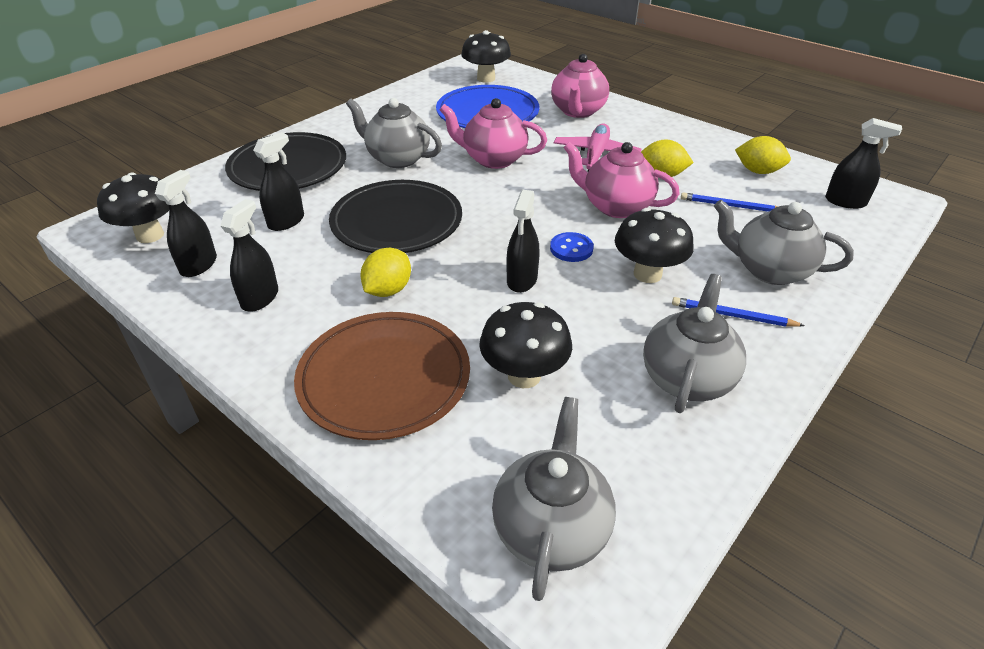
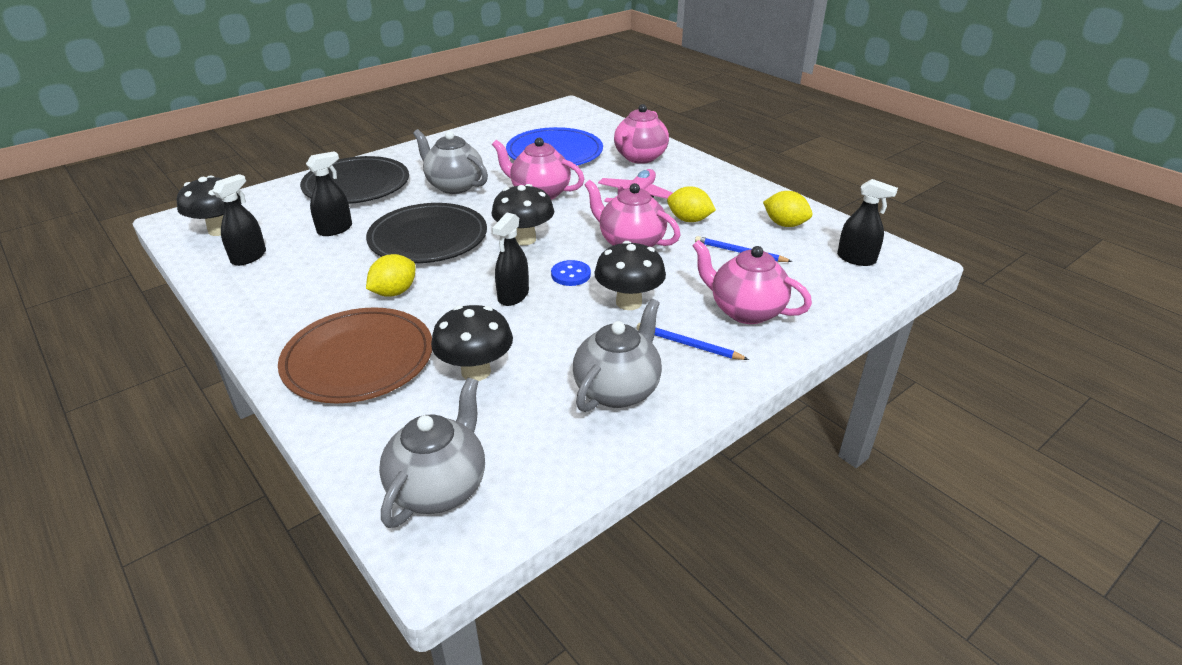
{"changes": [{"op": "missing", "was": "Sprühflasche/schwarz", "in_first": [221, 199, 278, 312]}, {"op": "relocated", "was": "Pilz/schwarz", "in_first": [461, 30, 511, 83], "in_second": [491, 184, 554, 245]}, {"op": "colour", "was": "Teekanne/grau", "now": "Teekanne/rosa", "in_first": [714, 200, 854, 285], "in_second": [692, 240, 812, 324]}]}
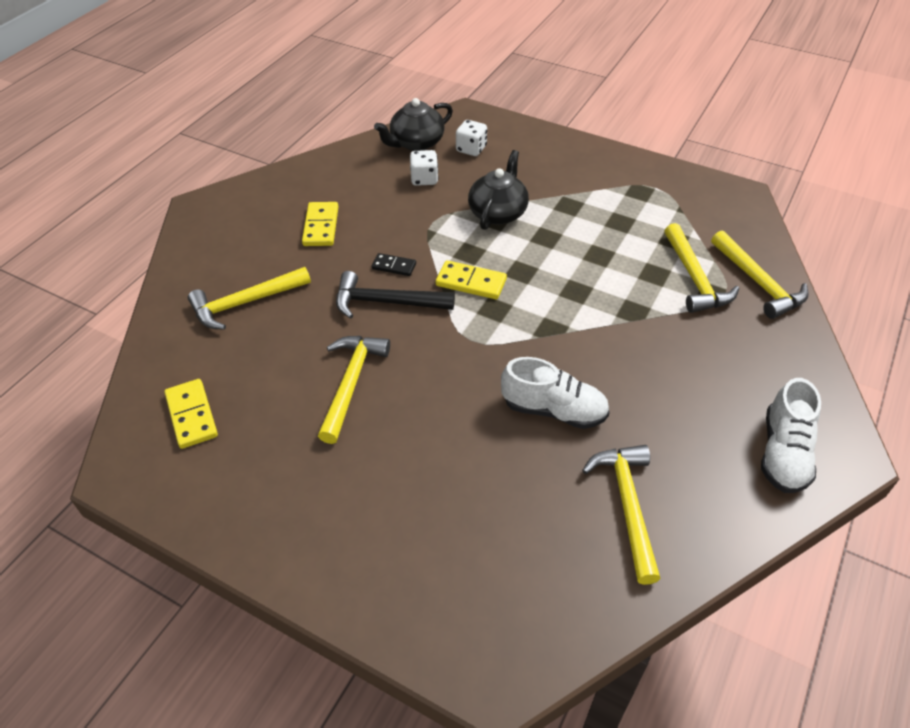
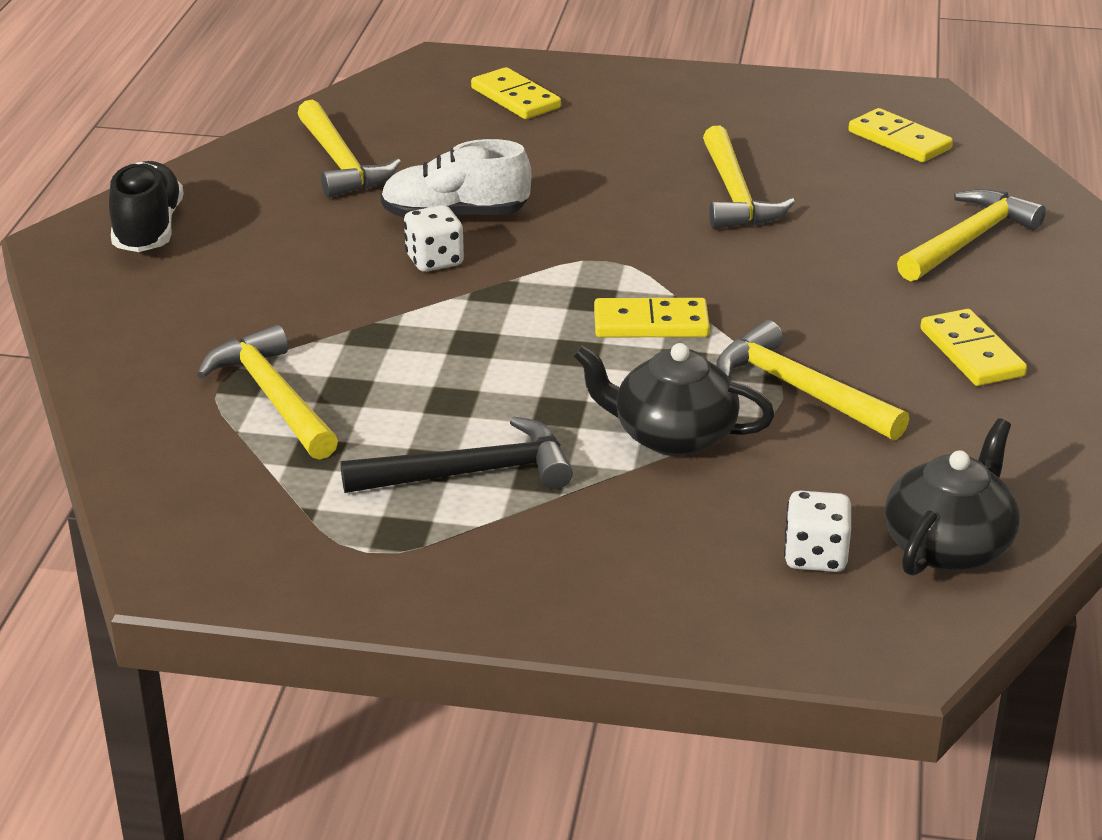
{"changes": [{"op": "relocated", "was": "Hammer/schwarz", "in_first": [336, 271, 455, 319], "in_second": [340, 416, 573, 493]}, {"op": "missing", "was": "Dominostein/schwarz", "in_first": [372, 253, 416, 276]}, {"op": "relocated", "was": "Spielwürfel/weiß", "in_first": [410, 150, 439, 186], "in_second": [404, 205, 464, 272]}, {"op": "spun", "was": "Teekanne/schwarz", "in_first": [468, 150, 529, 230], "in_second": [574, 343, 775, 456], "clockwise": 105}, {"op": "relocated", "was": "Hammer/gelb", "in_first": [711, 231, 809, 319], "in_second": [716, 320, 909, 440]}, {"op": "colour", "was": "Schuh/weiß", "now": "Schuh/schwarz", "in_first": [761, 378, 821, 493], "in_second": [109, 161, 184, 252]}, {"op": "appeared", "now": "Dominostein/gelb", "in_second": [471, 67, 561, 119]}]}
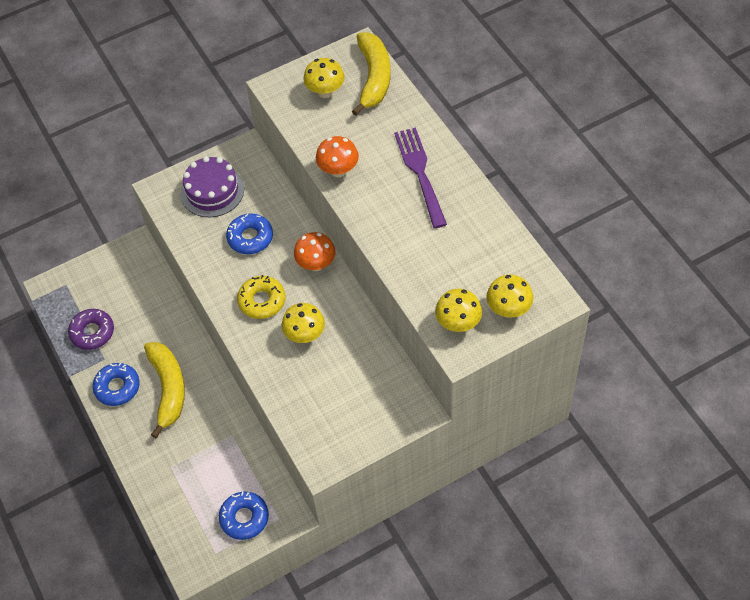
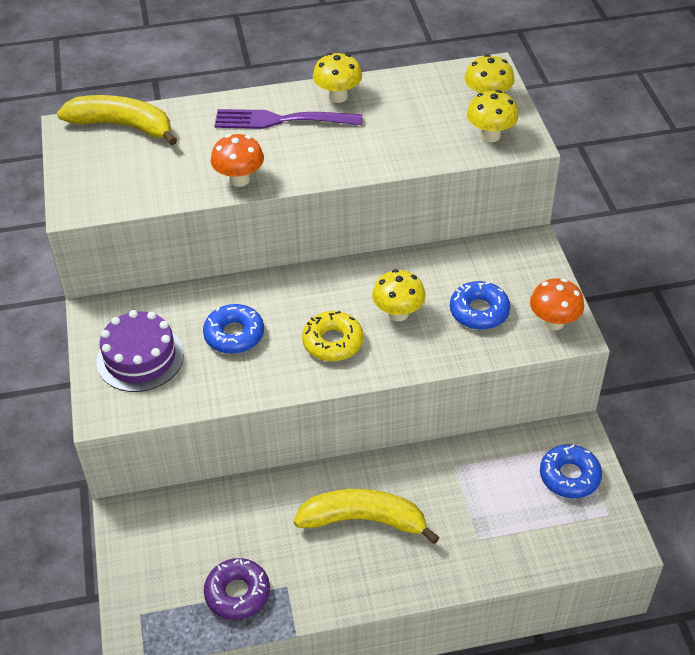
{"changes": [{"op": "relocated", "was": "Donut/blau", "in_first": [93, 363, 140, 406], "in_second": [450, 281, 510, 330]}, {"op": "relocated", "was": "Pilz/orange", "in_first": [294, 232, 336, 271], "in_second": [530, 278, 584, 330]}, {"op": "relocated", "was": "Pilz/gelb", "in_first": [303, 58, 345, 98], "in_second": [313, 53, 362, 103]}]}
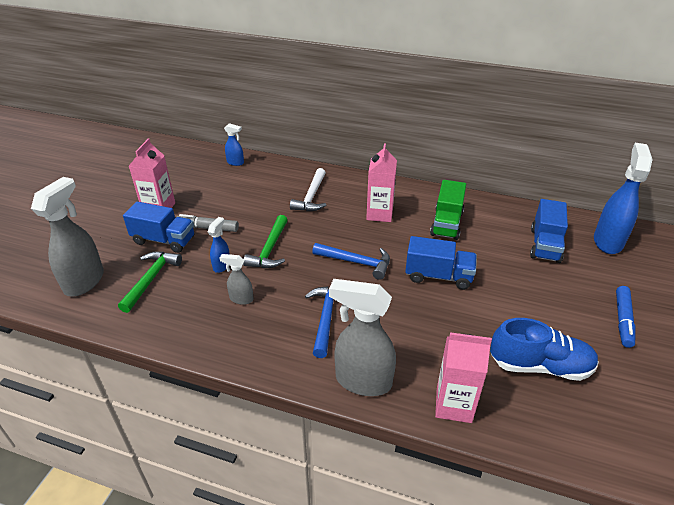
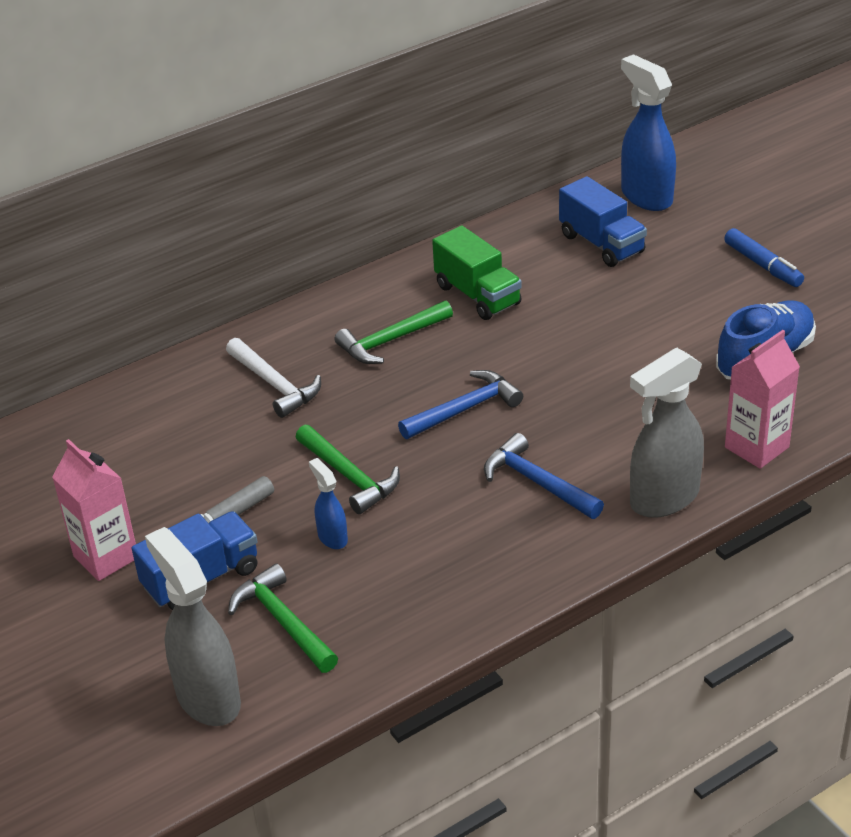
{"changes": [{"op": "missing", "was": "Sprühflasche/grau", "in_first": [220, 254, 254, 305]}, {"op": "missing", "was": "Sprühflasche/blau", "in_first": [224, 123, 244, 166]}, {"op": "exchanged", "was": "Getränkekarton/rosa", "now": "Hammer/grün", "in_first": [366, 143, 397, 222], "in_second": [334, 301, 453, 364]}, {"op": "missing", "was": "Lastwagen/blau", "in_first": [405, 236, 477, 290]}]}
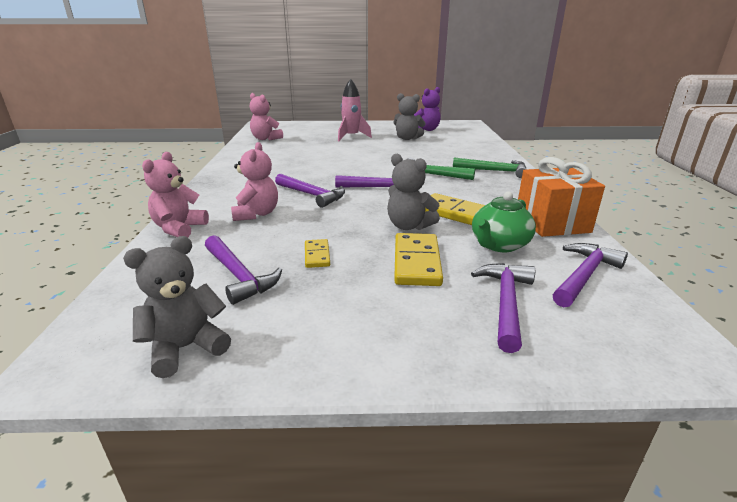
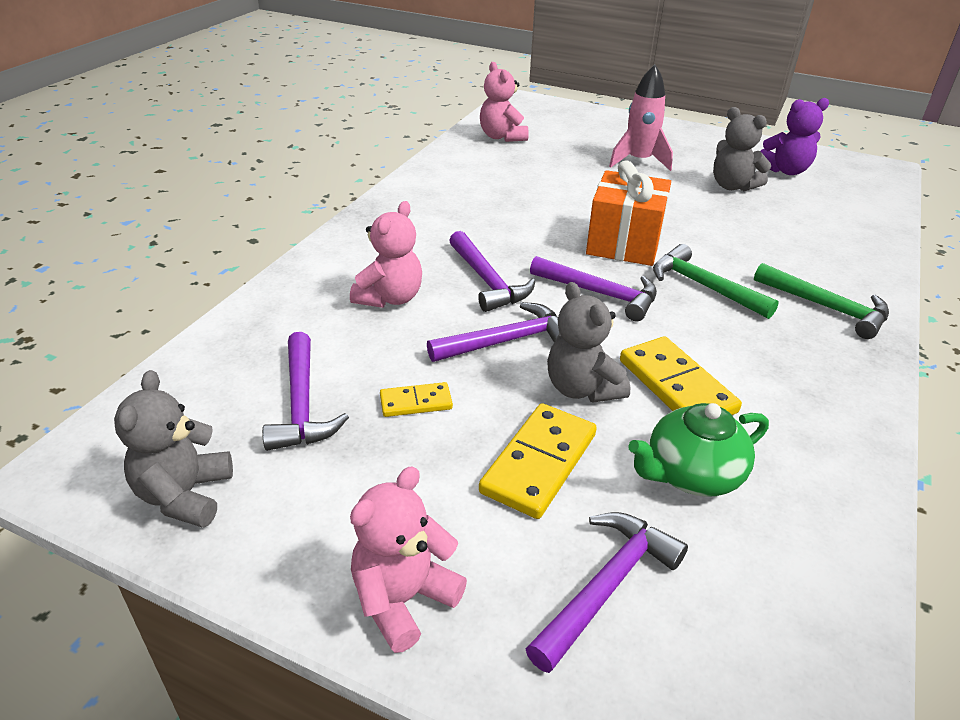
{"changes": [{"op": "spun", "was": "Teddybär/grau", "in_first": [123, 236, 231, 378], "in_second": [114, 370, 233, 528], "clockwise": -75}, {"op": "relocated", "was": "Teddybär/rosa", "in_first": [142, 152, 209, 238], "in_second": [350, 466, 467, 653]}, {"op": "spun", "was": "Dominostein/gelb", "in_first": [305, 239, 330, 268], "in_second": [380, 382, 453, 417], "clockwise": 60}, {"op": "relocated", "was": "Geschenk/orange", "in_first": [518, 157, 605, 237], "in_second": [586, 160, 671, 266]}, {"op": "relocated", "was": "Hammer/lila", "in_first": [553, 243, 628, 307], "in_second": [427, 302, 560, 362]}]}
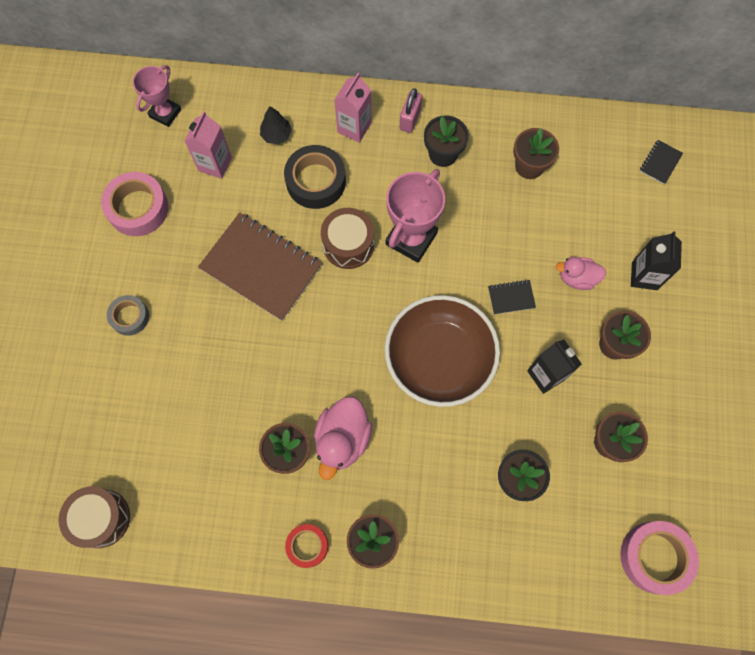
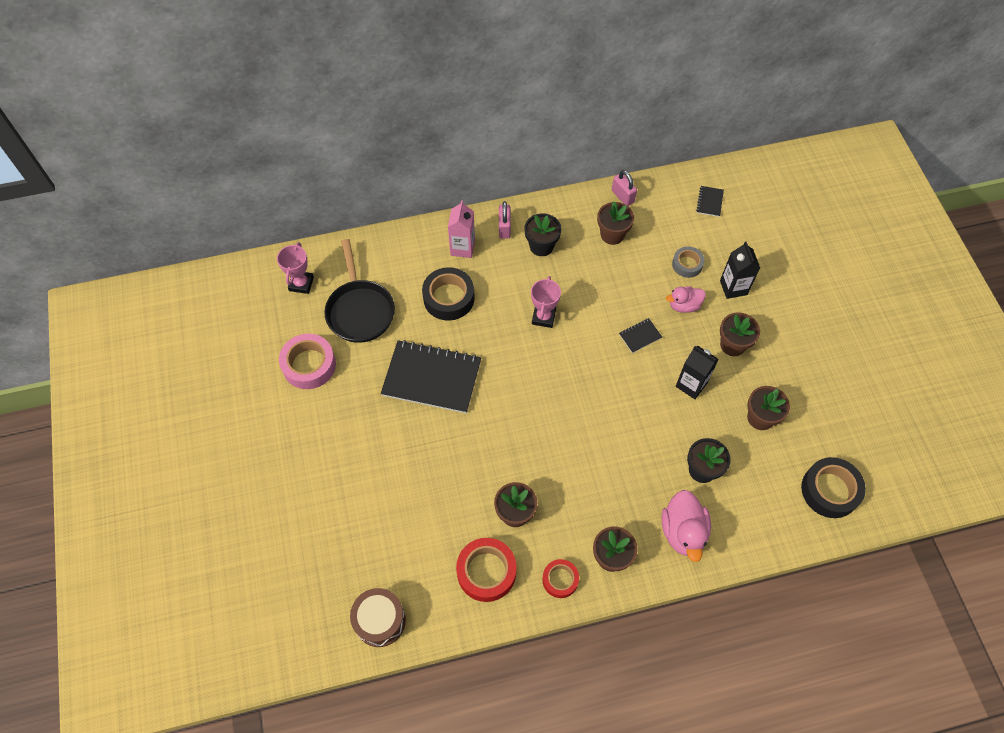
{"changes": [{"op": "relocated", "was": "Klebeband/grau", "in_first": [107, 295, 149, 336], "in_second": [672, 246, 705, 278]}, {"op": "exchanged", "was": "Getränkekarton/rosa", "now": "Pfanne/schwarz", "in_first": [185, 111, 232, 179], "in_second": [324, 239, 395, 343]}, {"op": "colour", "was": "Notizbuch/braun", "now": "Notizbuch/schwarz", "in_first": [198, 212, 322, 321], "in_second": [381, 340, 481, 413]}, {"op": "missing", "was": "Baum/schwarz", "in_first": [260, 106, 292, 144]}, {"op": "relocated", "was": "Ente/rosa", "in_first": [314, 397, 372, 480], "in_second": [662, 490, 711, 562]}, {"op": "missing", "was": "Trommel/braun", "in_first": [321, 208, 374, 269]}, {"op": "missing", "was": "Schüssel/braun", "in_first": [385, 295, 500, 407]}, {"op": "size", "was": "Pokal/rosa", "in_first": [386, 169, 445, 263], "in_second": [531, 276, 561, 328], "ratio": 0.64}, {"op": "colour", "was": "Klebeband/rosa", "now": "Klebeband/schwarz", "in_first": [620, 521, 699, 595], "in_second": [801, 457, 866, 518]}, {"op": "appeared", "now": "Klebeband/rot", "in_second": [456, 538, 517, 602]}, {"op": "appeared", "now": "Vorhängeschloss/rosa", "in_second": [612, 170, 637, 206]}]}
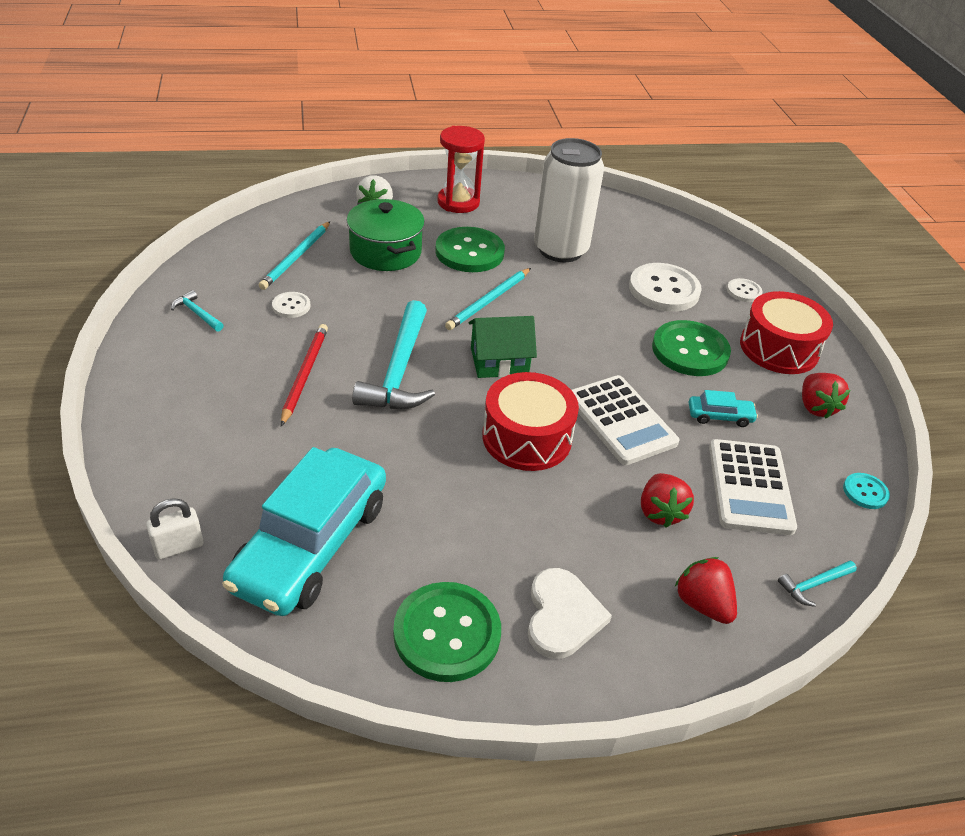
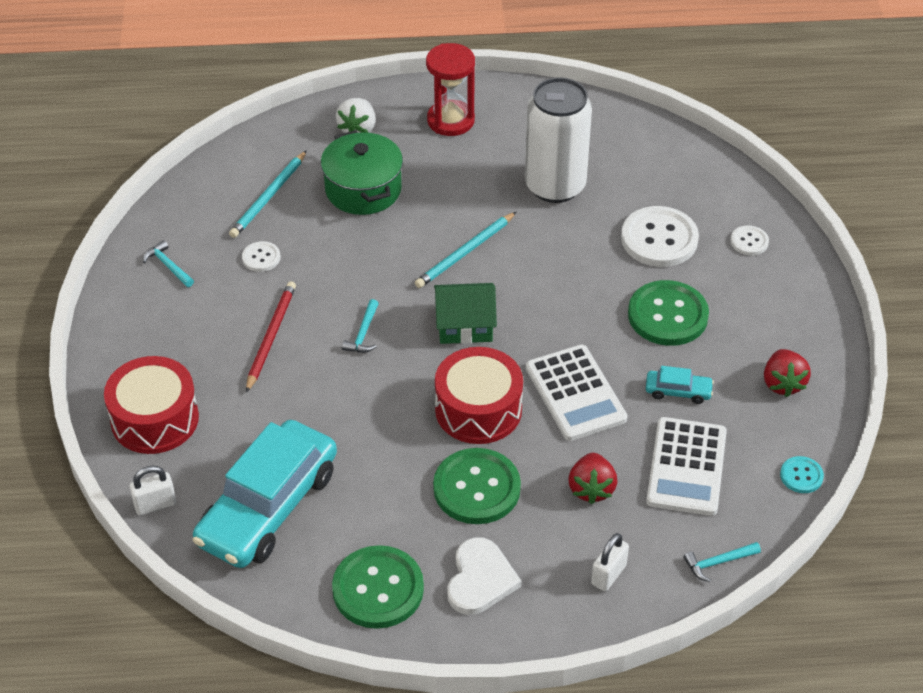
{"changes": [{"op": "size", "was": "Hammer/türkis", "in_first": [352, 300, 435, 409], "in_second": [342, 299, 379, 353], "ratio": 0.44}, {"op": "relocated", "was": "Knopf/grün", "in_first": [435, 227, 505, 272], "in_second": [433, 448, 521, 524]}, {"op": "exchanged", "was": "Erdbeere/rot", "now": "Vorhängeschloss/weiß", "in_first": [675, 557, 737, 624], "in_second": [591, 533, 629, 591]}, {"op": "relocated", "was": "Trommel/rot", "in_first": [740, 291, 833, 374], "in_second": [104, 356, 199, 454]}]}
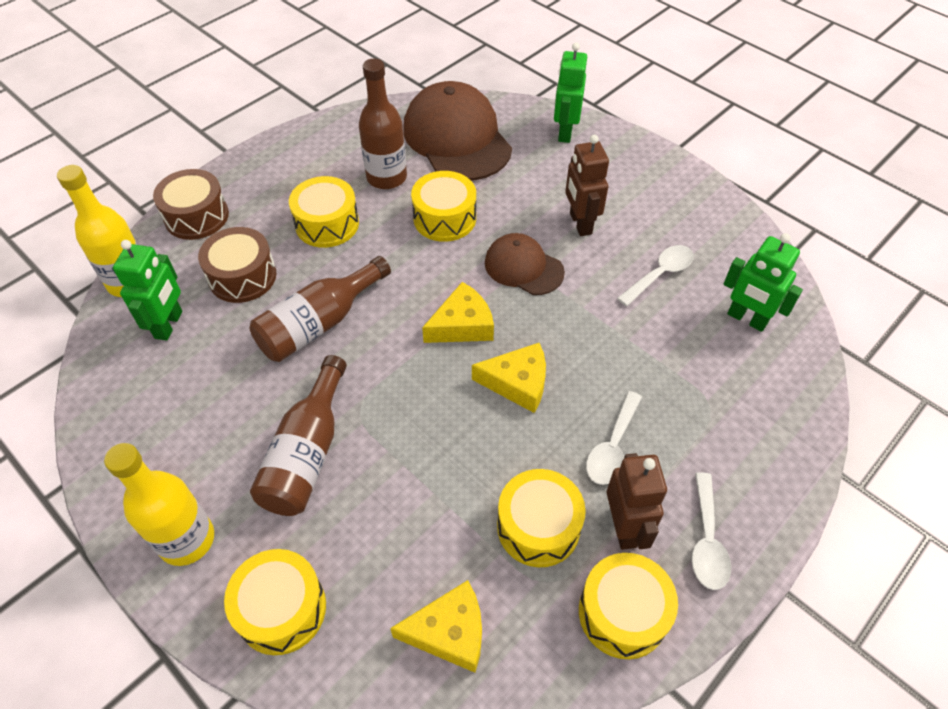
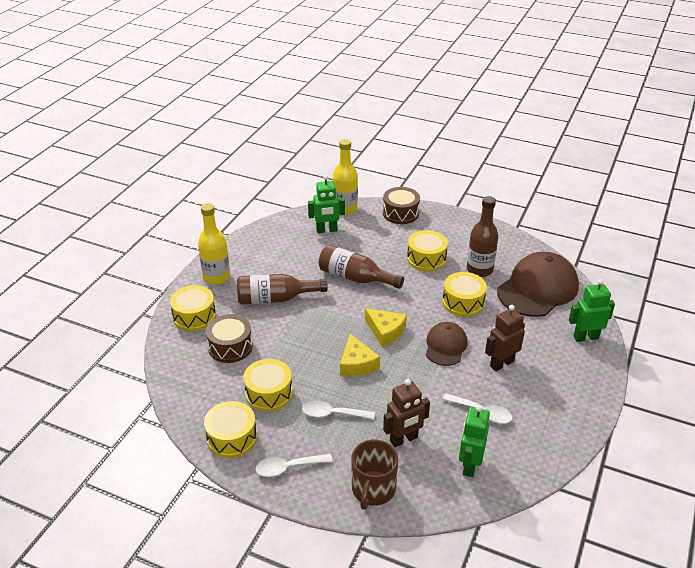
{"changes": [{"op": "relocated", "was": "Trommel/braun", "in_first": [198, 227, 276, 303], "in_second": [206, 314, 253, 363]}, {"op": "missing", "was": "Käse/gelb", "in_first": [390, 580, 482, 673]}, {"op": "relocated", "was": "Roboter/braun", "in_first": [607, 453, 667, 550], "in_second": [383, 379, 430, 447]}, {"op": "appeared", "now": "Tasse/braun", "in_second": [351, 440, 398, 510]}]}
